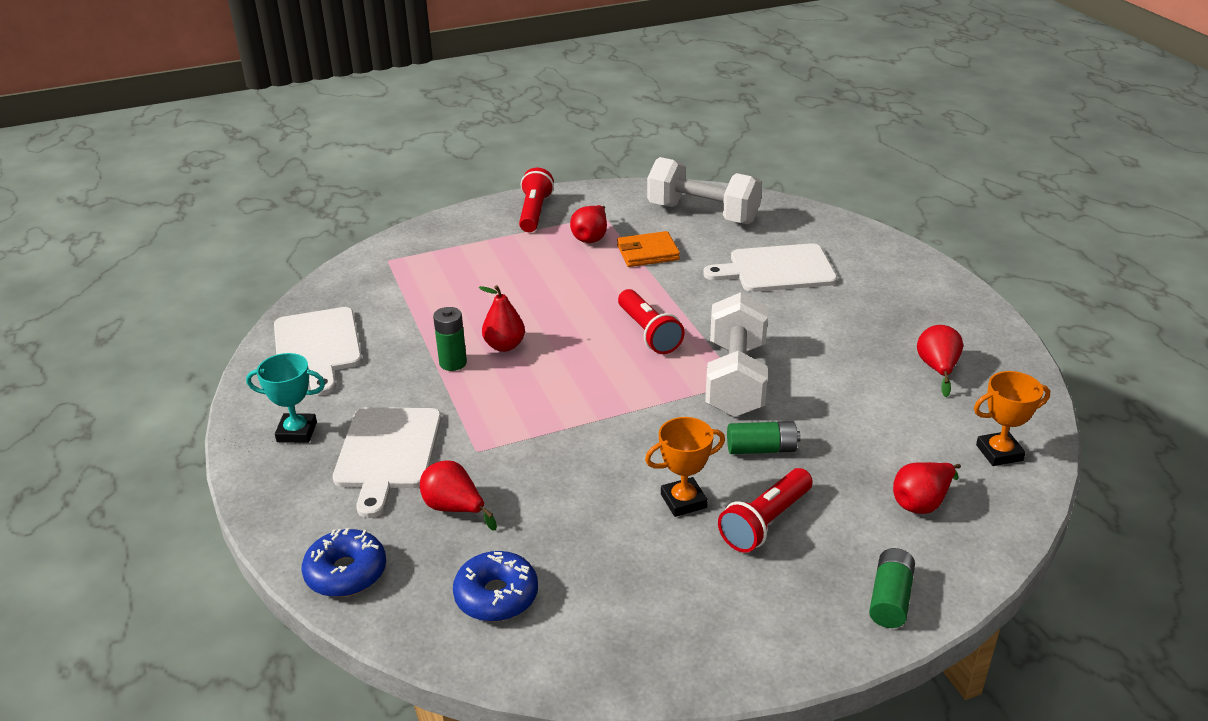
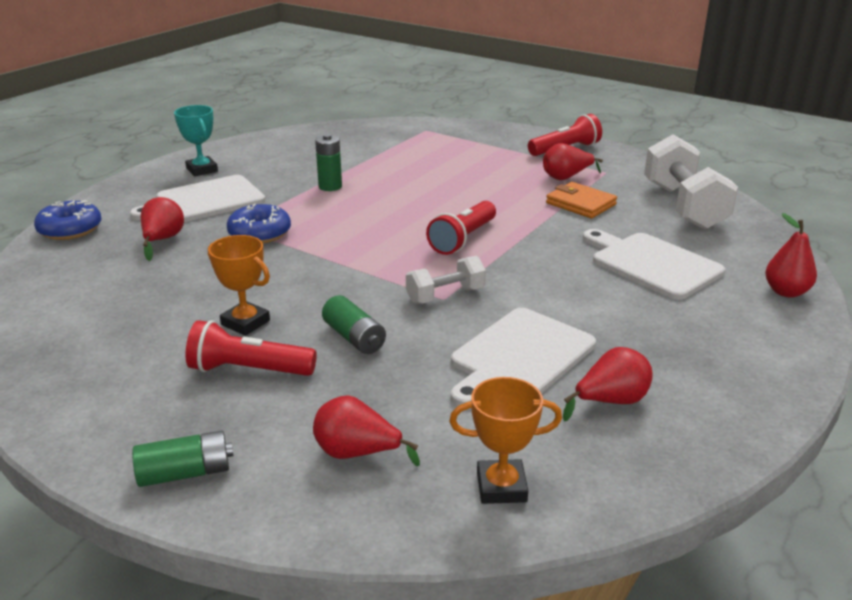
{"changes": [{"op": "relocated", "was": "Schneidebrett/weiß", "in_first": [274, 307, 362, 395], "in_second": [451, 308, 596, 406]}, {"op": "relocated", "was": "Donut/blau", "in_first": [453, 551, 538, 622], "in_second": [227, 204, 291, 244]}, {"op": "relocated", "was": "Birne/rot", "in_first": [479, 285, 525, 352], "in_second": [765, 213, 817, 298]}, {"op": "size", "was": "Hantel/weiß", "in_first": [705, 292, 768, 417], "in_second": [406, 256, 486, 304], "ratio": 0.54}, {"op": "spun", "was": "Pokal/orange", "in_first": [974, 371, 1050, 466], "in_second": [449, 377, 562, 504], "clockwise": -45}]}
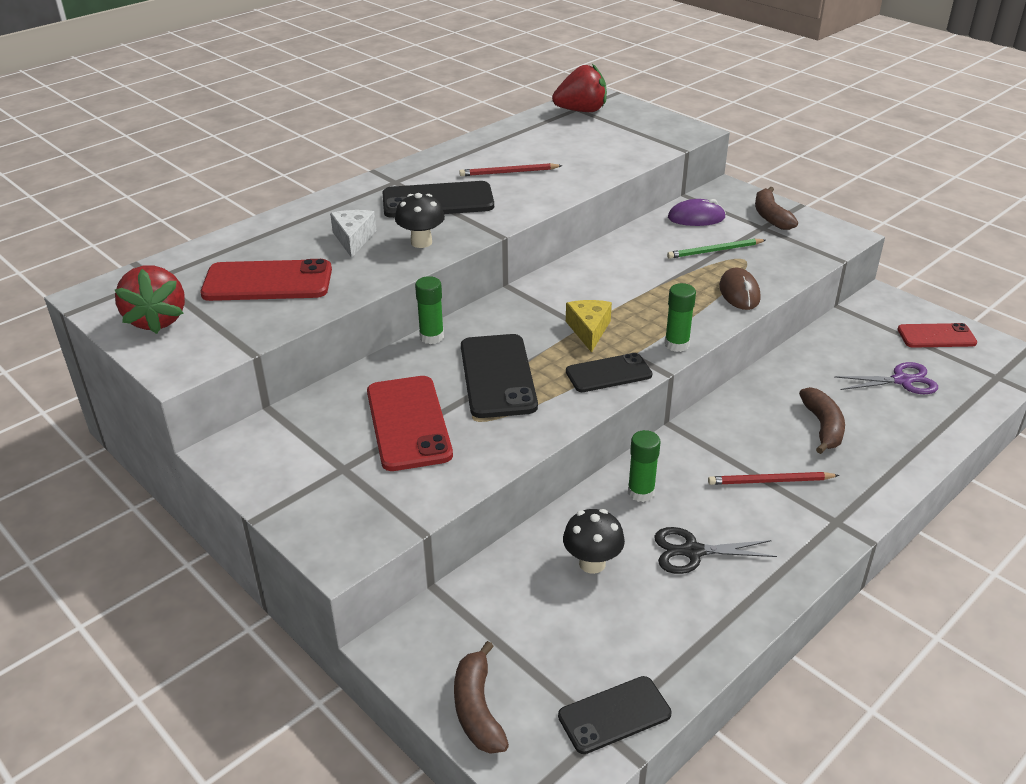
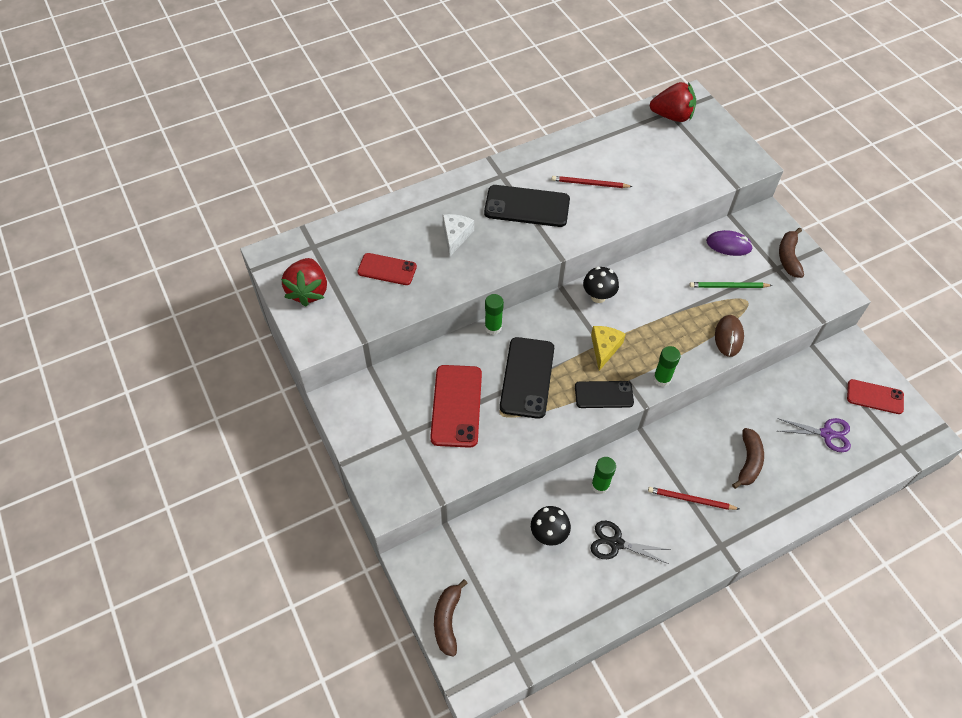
{"changes": [{"op": "size", "was": "Handy/rot", "in_first": [200, 259, 332, 301], "in_second": [357, 253, 417, 285], "ratio": 0.64}, {"op": "relocated", "was": "Pilz/schwarz", "in_first": [395, 193, 445, 248], "in_second": [583, 267, 619, 303]}, {"op": "missing", "was": "Handy/schwarz", "in_first": [558, 676, 672, 754]}]}
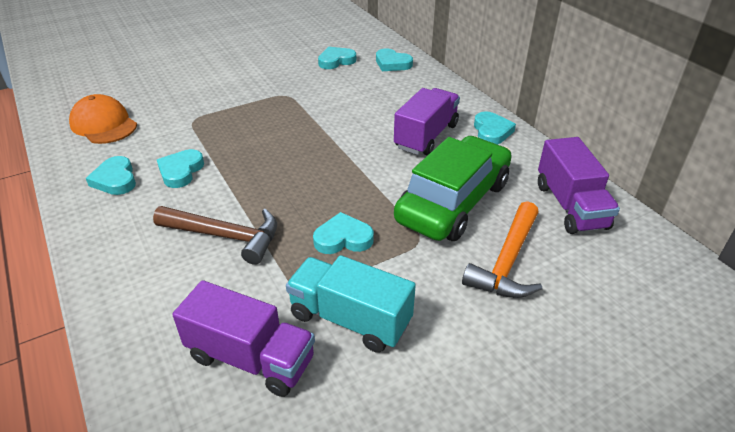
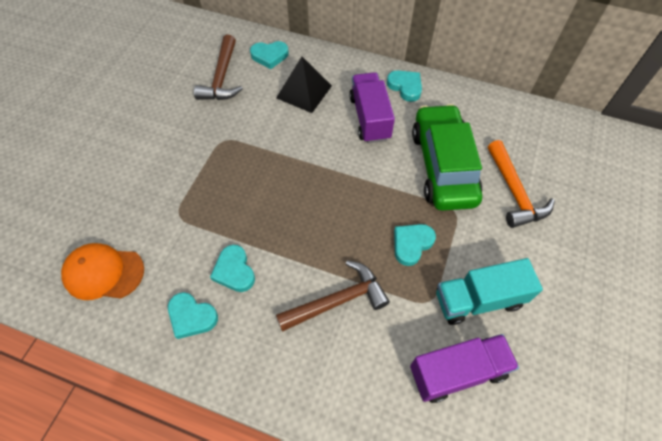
{"changes": [{"op": "exchanged", "was": "Herz/türkis", "now": "Hammer/braun", "in_first": [318, 46, 356, 69], "in_second": [194, 35, 243, 100]}, {"op": "missing", "was": "Lastwagen/lila", "in_first": [538, 137, 620, 234]}, {"op": "appeared", "now": "Pyramide/schwarz", "in_second": [276, 57, 332, 113]}]}
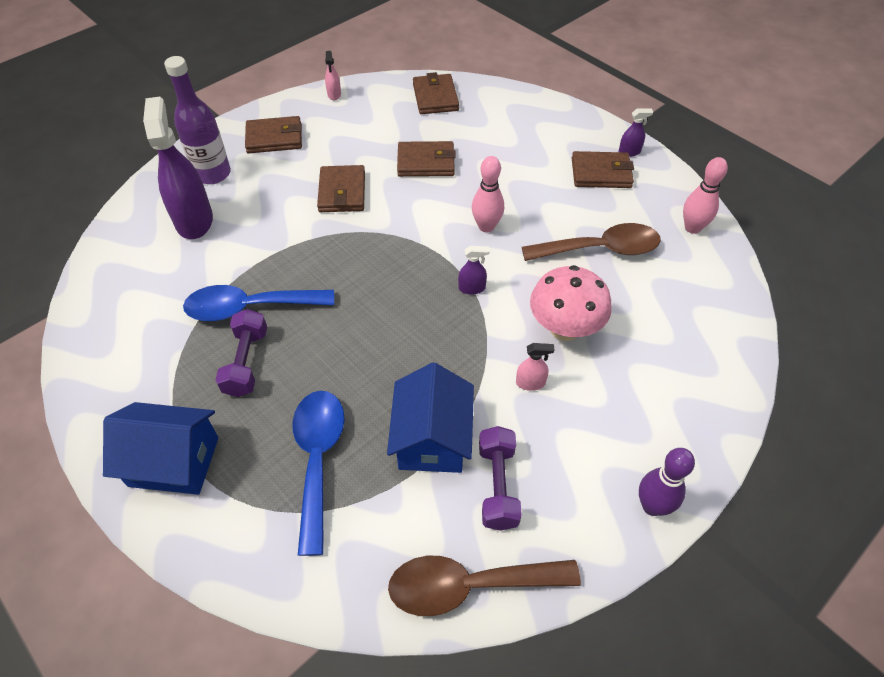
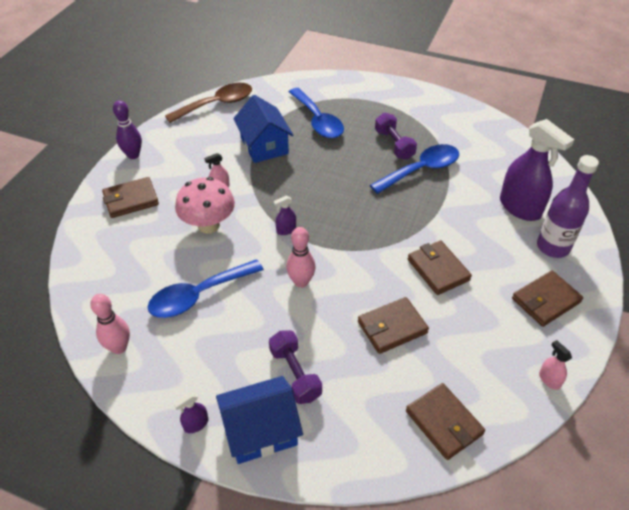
{"changes": [{"op": "relocated", "was": "Haus/blau", "in_first": [103, 402, 218, 495], "in_second": [216, 376, 303, 464]}, {"op": "relocated", "was": "Hantel/lila", "in_first": [479, 426, 522, 531], "in_second": [269, 330, 322, 404]}, {"op": "colour", "was": "Löffel/braun", "now": "Löffel/blau", "in_first": [522, 223, 661, 261], "in_second": [148, 259, 264, 318]}, {"op": "relocated", "was": "Geldbörse/braun", "in_first": [572, 151, 634, 188], "in_second": [102, 177, 159, 218]}]}
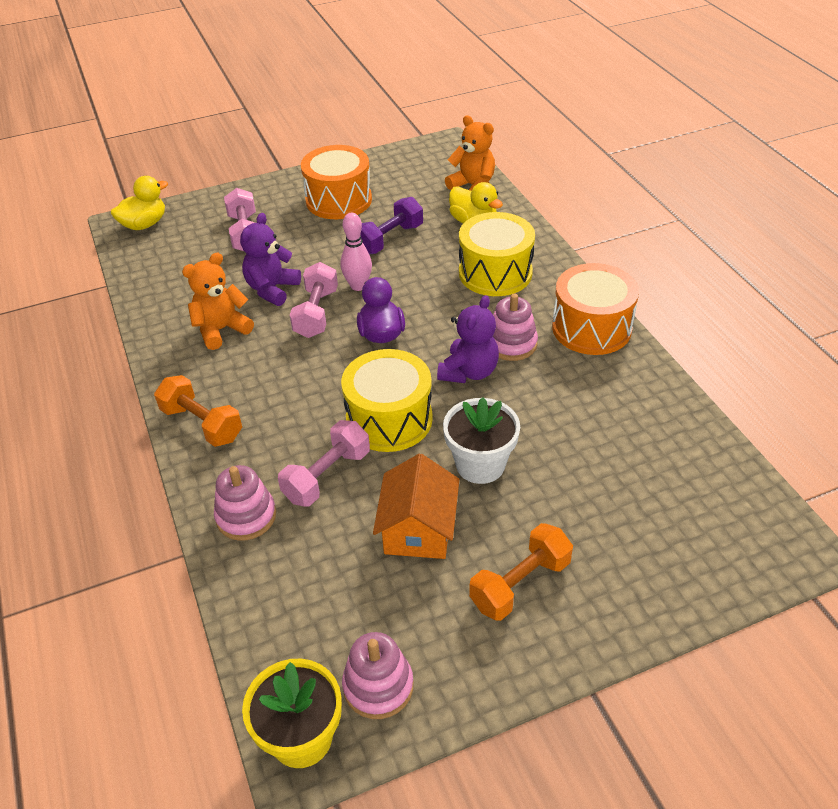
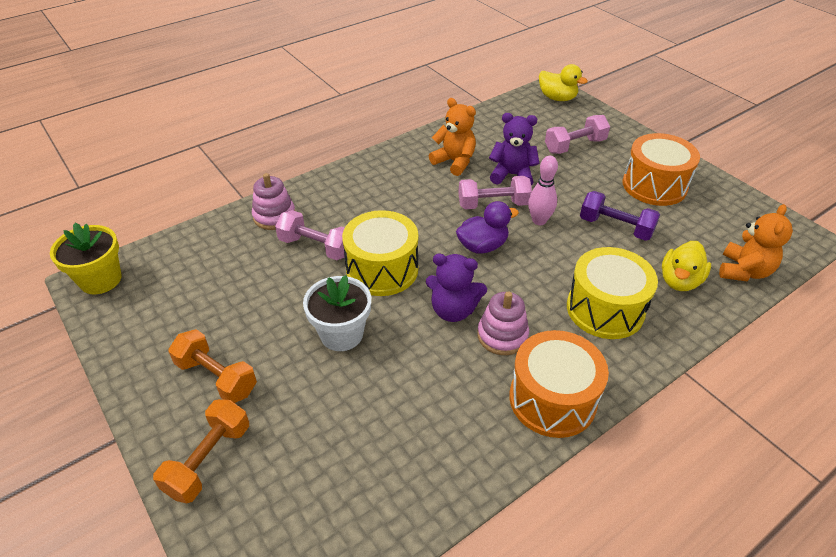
{"changes": [{"op": "relocated", "was": "Hantel/orange", "in_first": [154, 375, 242, 447], "in_second": [153, 399, 249, 504]}, {"op": "missing", "was": "Stapelspielzeug/rosa", "in_first": [342, 632, 414, 719]}, {"op": "missing", "was": "Haus/orange", "in_first": [373, 453, 460, 559]}]}
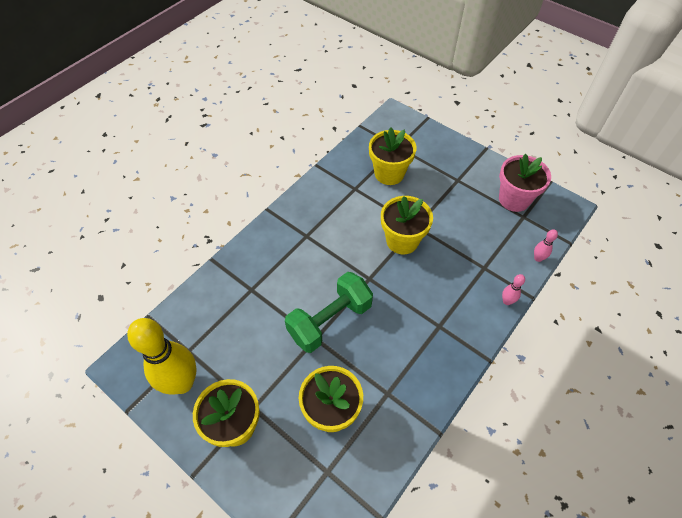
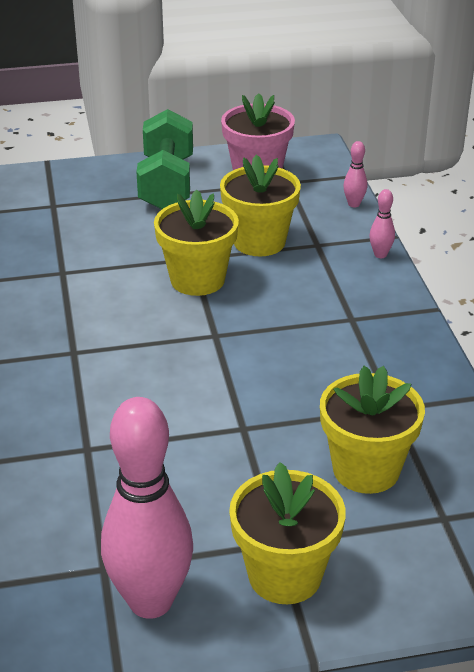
{"changes": [{"op": "colour", "was": "Bowlingkegel/gelb", "now": "Bowlingkegel/rosa", "in_first": [127, 318, 197, 395], "in_second": [101, 397, 193, 619]}, {"op": "relocated", "was": "Hantel/grün", "in_first": [285, 272, 373, 353], "in_second": [136, 109, 193, 209]}, {"op": "relocated", "was": "Blumentopf/gelb", "in_first": [369, 128, 416, 185], "in_second": [220, 155, 301, 256]}]}
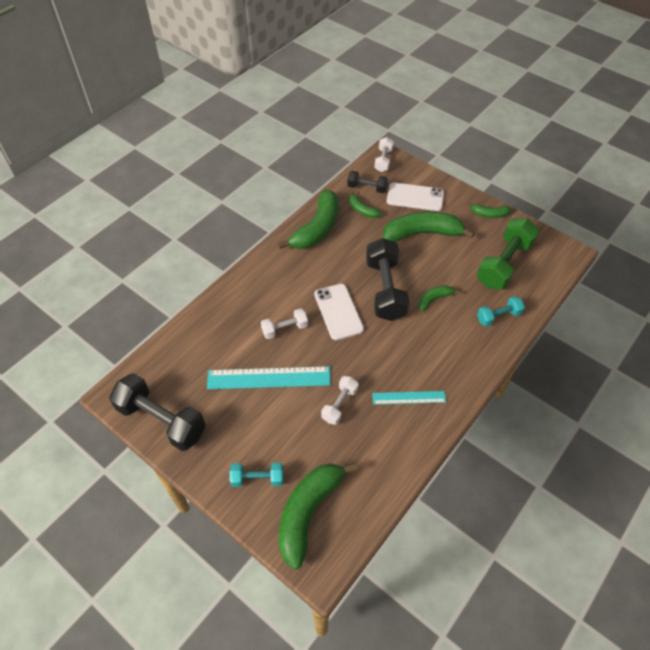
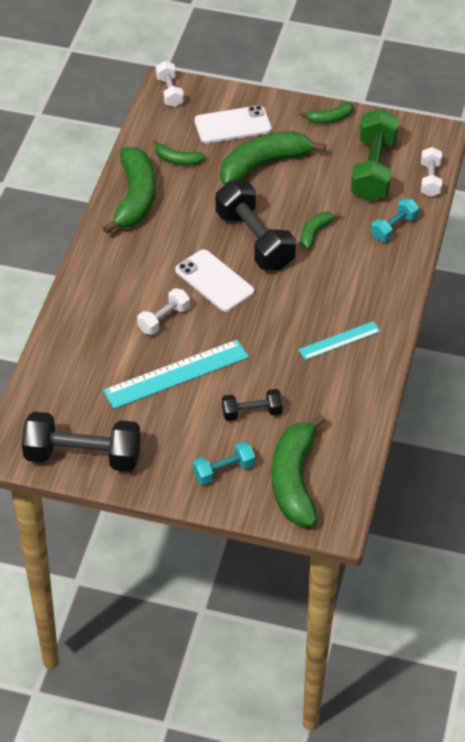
{"changes": [{"op": "relocated", "was": "Hantel/weiß", "in_first": [321, 376, 359, 425], "in_second": [421, 147, 442, 197]}, {"op": "relocated", "was": "Hantel/schwarz", "in_first": [347, 171, 388, 193], "in_second": [222, 389, 283, 421]}]}
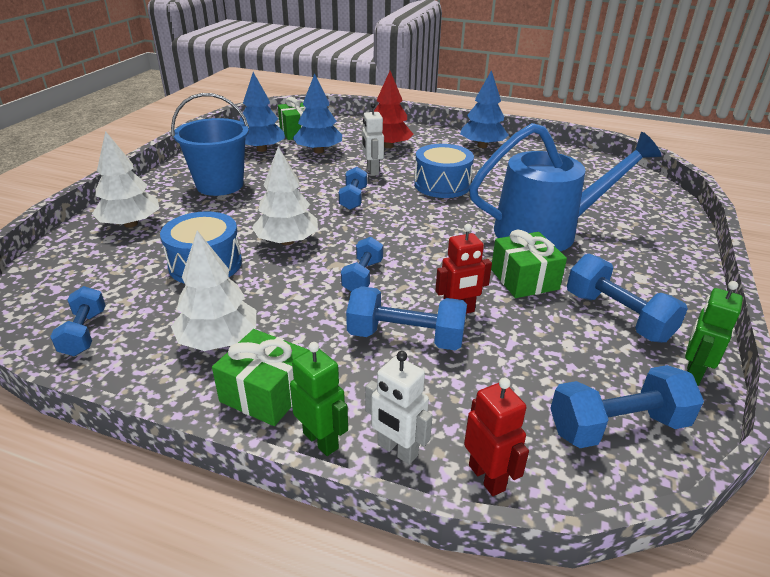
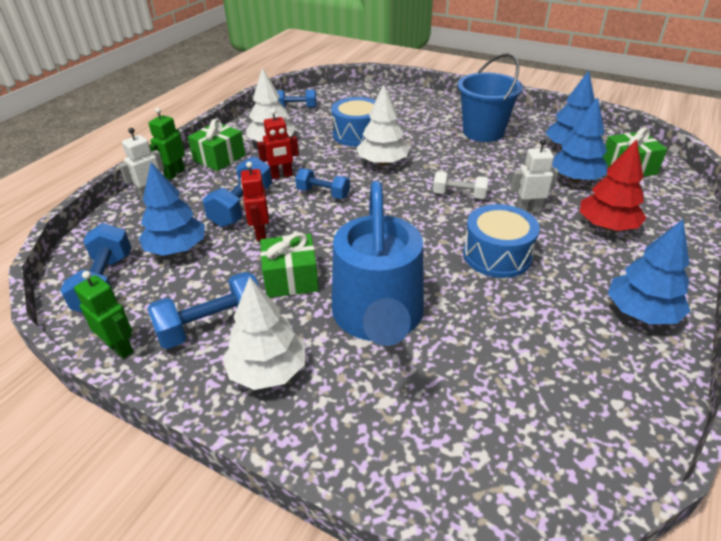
{"changes": [{"op": "relocated", "was": "Baum/weiß", "in_first": [92, 131, 159, 228], "in_second": [223, 277, 305, 390]}, {"op": "spun", "was": "Roboter/grün", "in_first": [290, 342, 348, 456], "in_second": [149, 108, 185, 179], "clockwise": 150}, {"op": "colour", "was": "Hantel/blau", "now": "Hantel/weiß", "in_first": [339, 167, 367, 210], "in_second": [433, 171, 489, 199]}, {"op": "relocated", "was": "Roboter/rot", "in_first": [464, 378, 529, 496], "in_second": [257, 109, 299, 180]}, {"op": "appeared", "now": "Baum/blau", "in_second": [139, 162, 205, 256]}]}
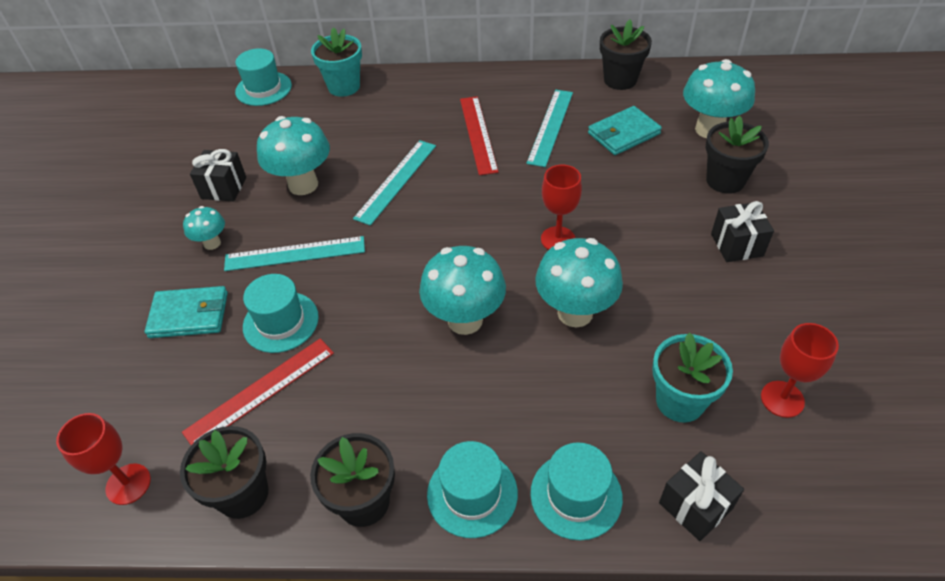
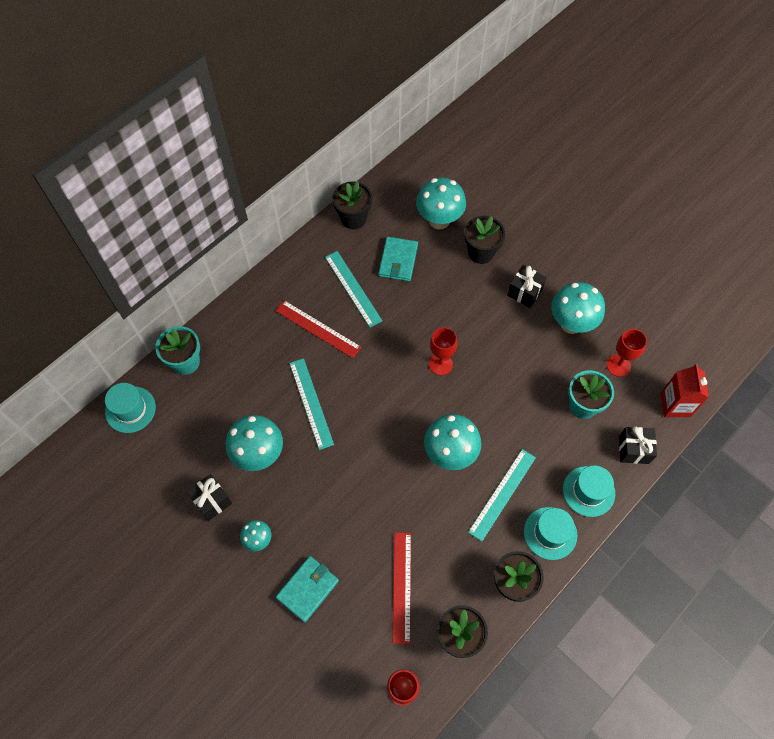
{"changes": [{"op": "relocated", "was": "Lineal/türkis", "in_first": [224, 236, 365, 271], "in_second": [468, 449, 536, 541]}, {"op": "missing", "was": "Hut/türkis", "in_first": [243, 274, 319, 353]}, {"op": "relocated", "was": "Pilz/türkis", "in_first": [535, 238, 623, 327], "in_second": [551, 282, 605, 334]}, {"op": "appeared", "now": "Getränkekarton/rot", "in_second": [661, 364, 709, 417]}]}
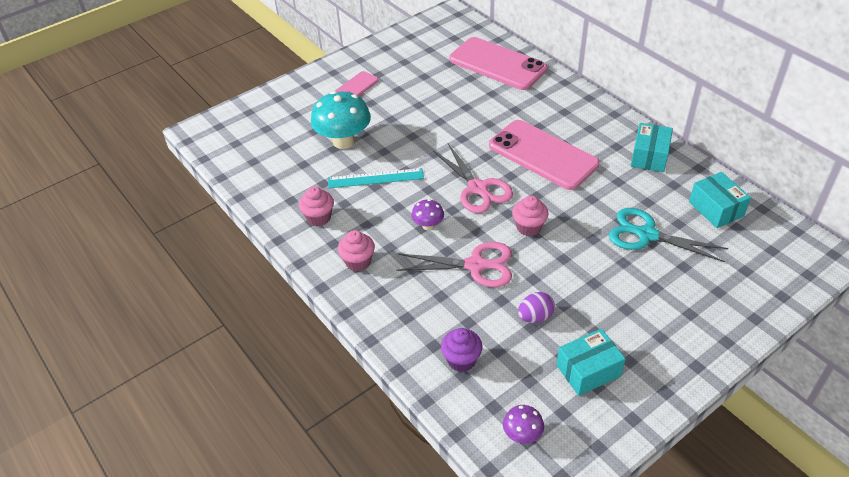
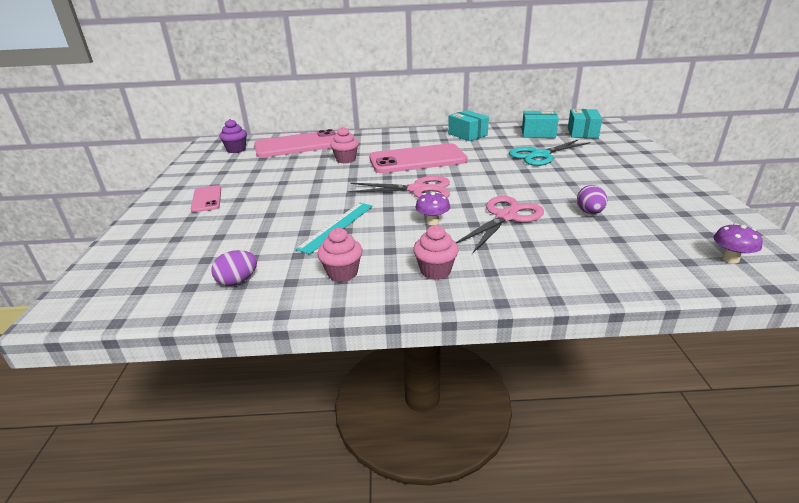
{"changes": [{"op": "missing", "was": "Pilz/türkis", "in_first": [311, 91, 371, 149]}, {"op": "relocated", "was": "Muffin/lila", "in_first": [441, 328, 483, 372], "in_second": [219, 119, 247, 153]}, {"op": "relocated", "was": "Muffin/rosa", "in_first": [512, 195, 548, 236], "in_second": [330, 127, 359, 163]}, {"op": "relocated", "was": "Schachtel/türkis", "in_first": [556, 329, 626, 396], "in_second": [568, 109, 602, 138]}, {"op": "appeared", "now": "Ei/lila", "in_second": [211, 250, 257, 286]}]}
